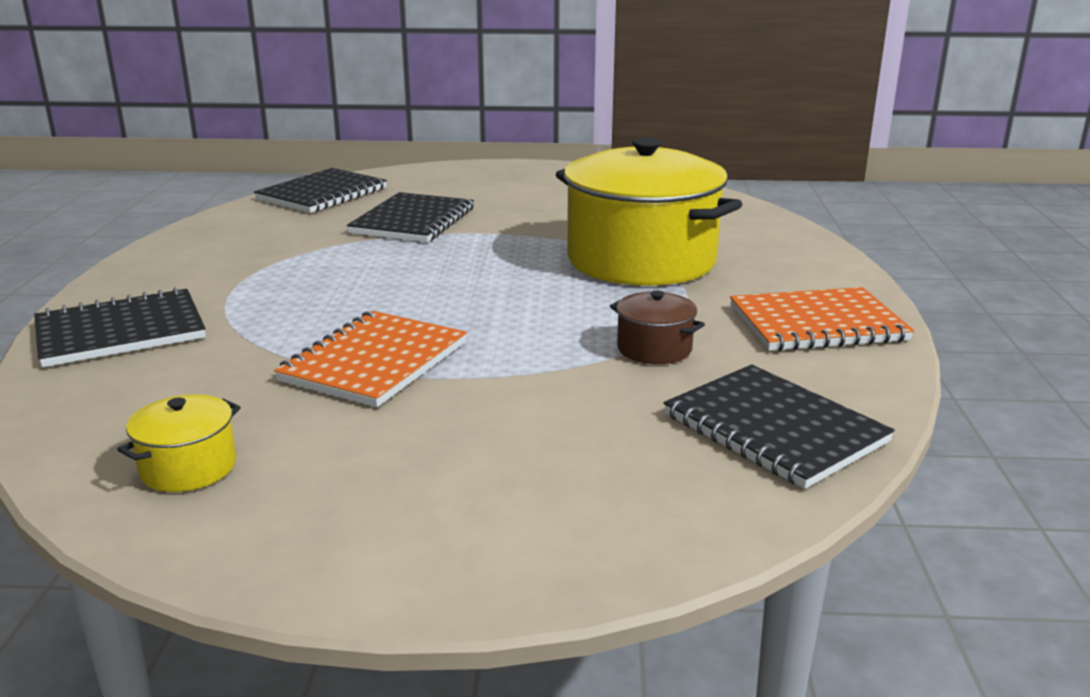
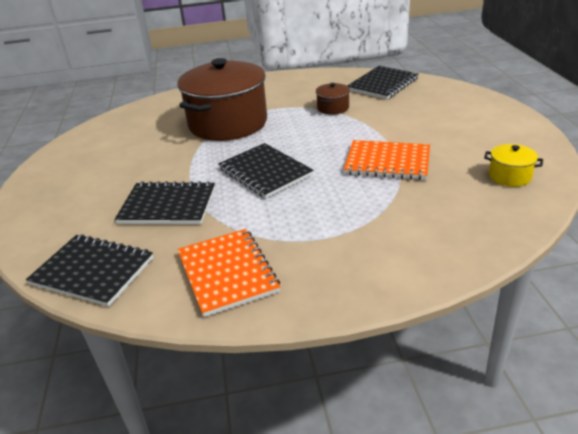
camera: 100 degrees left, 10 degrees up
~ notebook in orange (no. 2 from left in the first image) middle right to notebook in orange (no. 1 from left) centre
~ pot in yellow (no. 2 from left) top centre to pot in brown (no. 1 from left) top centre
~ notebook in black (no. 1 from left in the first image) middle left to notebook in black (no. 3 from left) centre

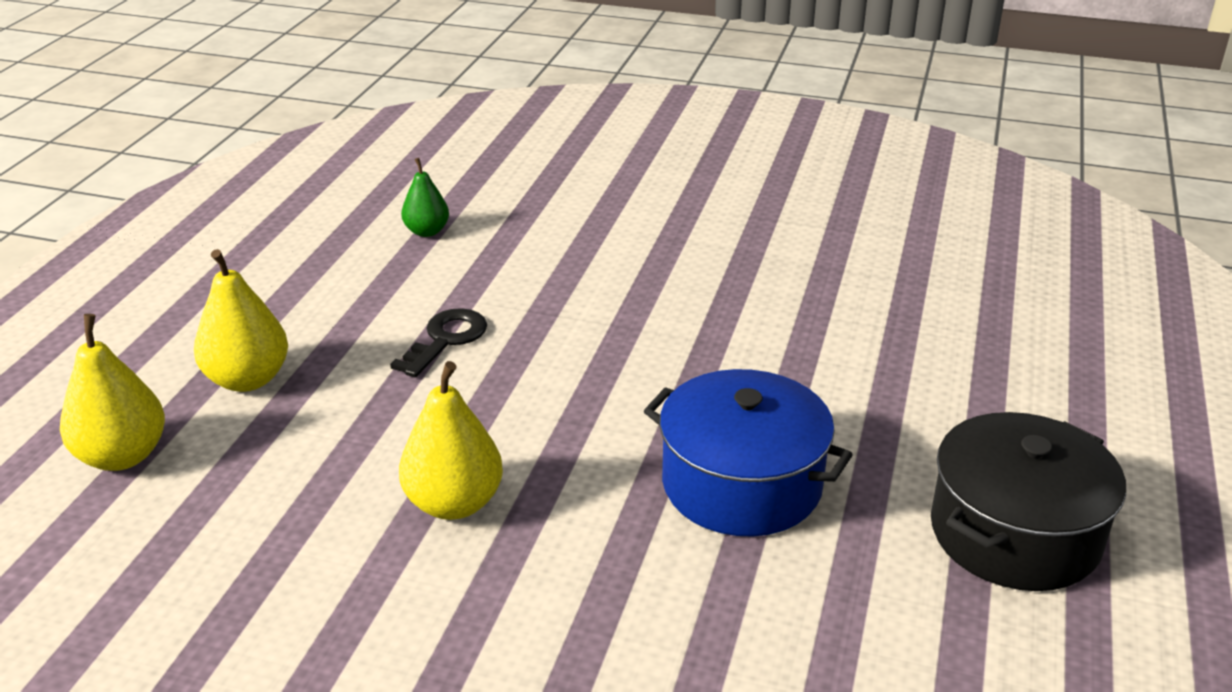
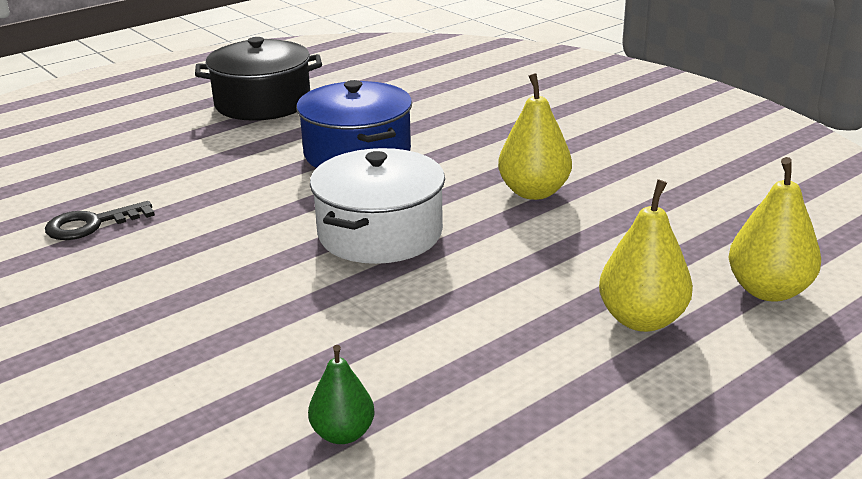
camera: 145 degrees left, 5 degrees down
~ key in black centre to middle left
+ pot in white centre

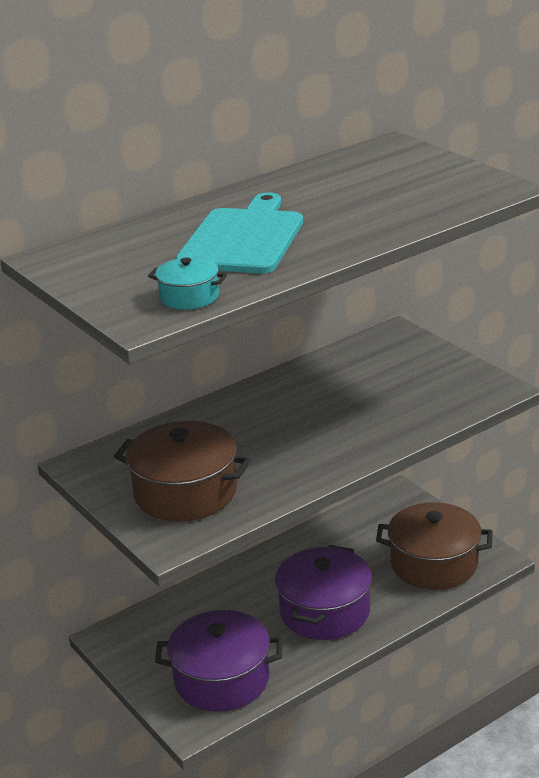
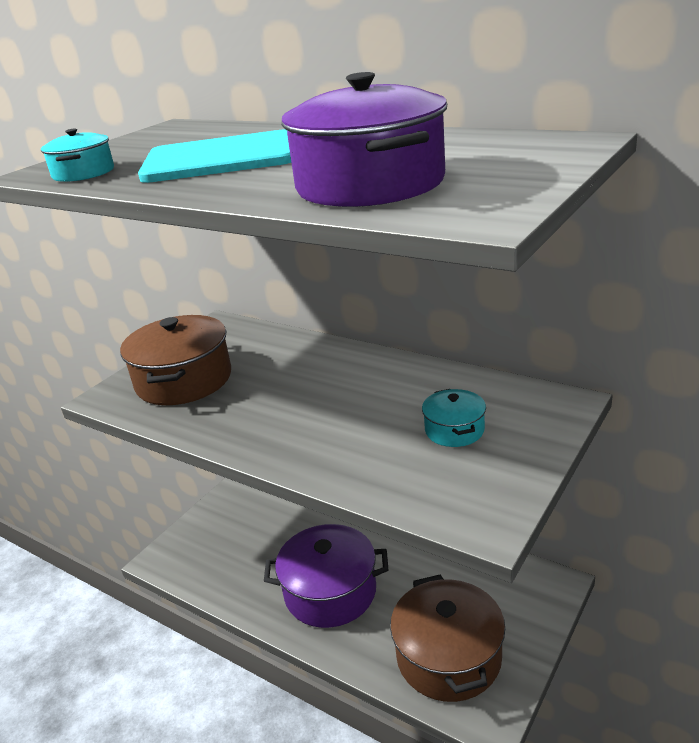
camera: 70 degrees right, 0 degrees up
~ pot in purple (no. 1 from left in the first image) bottom centre to pot in purple (no. 2 from left) top centre
+ pot in turquoise (no. 2 from left) centre

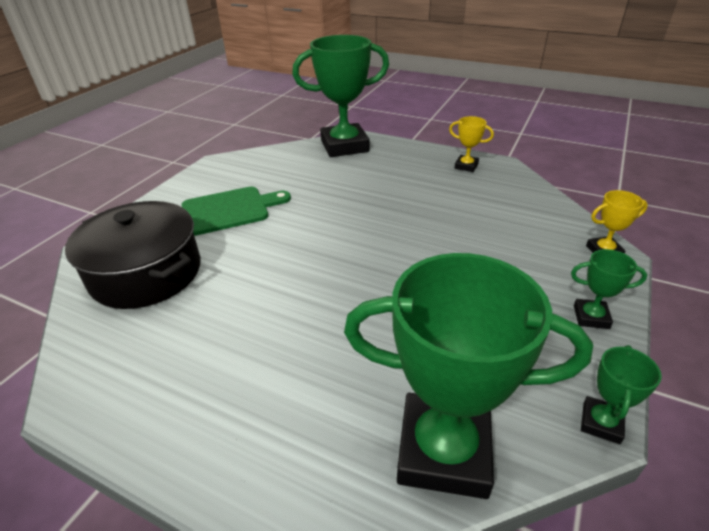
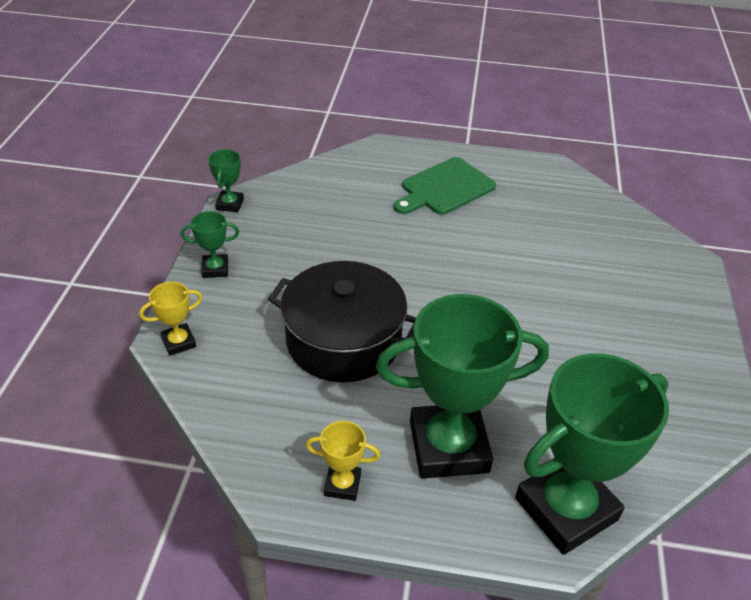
camera: 160 degrees right, 5 degrees up
~ pot in black middle left to centre
~ trophy in green (no. 2 from left in the first image) bottom centre to trophy in green (no. 3 from left) centre
~ cutting board in green middle left to top centre

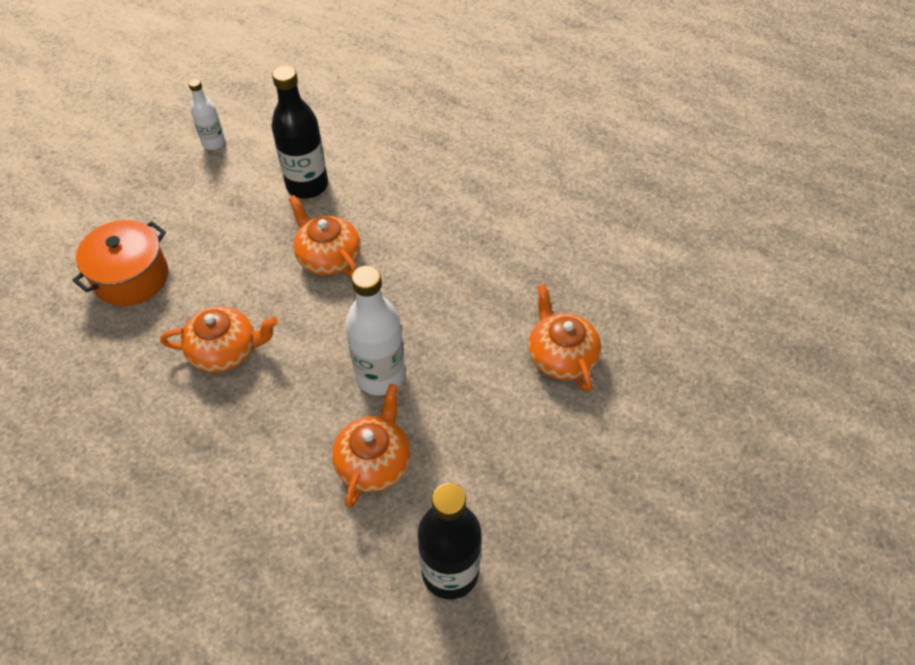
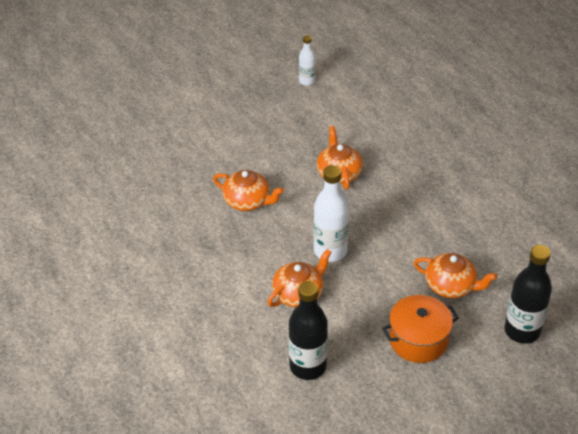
camera: 30 degrees right, 10 degrees down
~ pot in orange middle left to bottom right
~ teapot in orange (no. 4 from left) centre = middle right 105 degrees clockwise
~ bottle in black (no. 1 from left in the first image) top left to bottle in black (no. 2 from left) bottom right

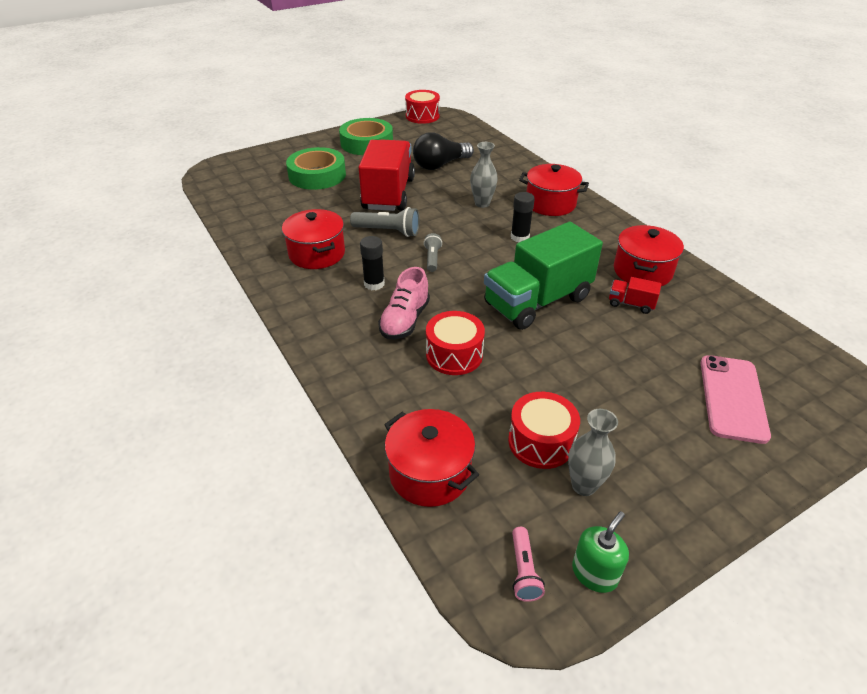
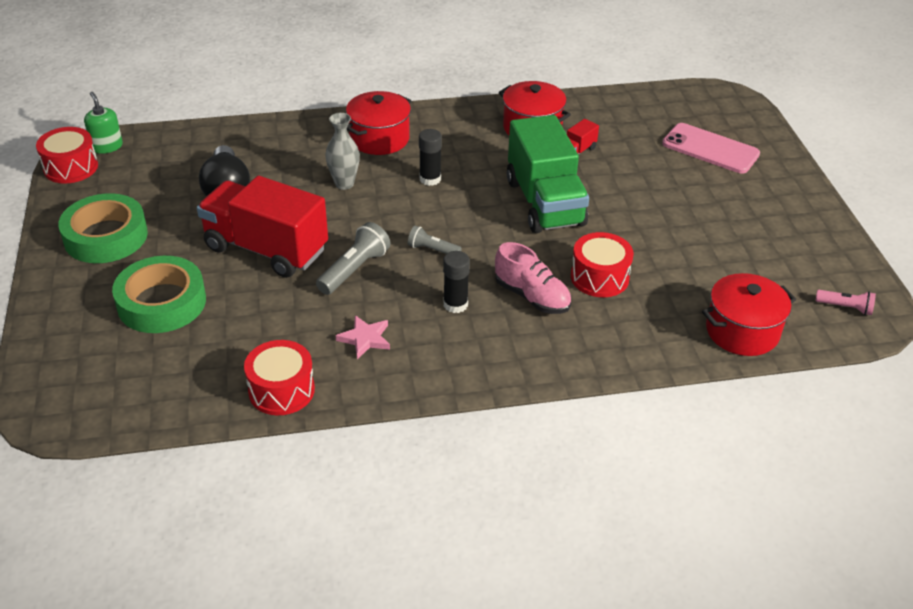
camera: 70 degrees left, 0 degrees up
~ soap dispenser in green bottom right to top left
~ drum in red (no. 3 from left in the first image) centre to drum in red (no. 2 from left) middle left
~ pot in red (no. 1 from left) centre to star in pink centre
- vase in grey (no. 2 from left) middle right

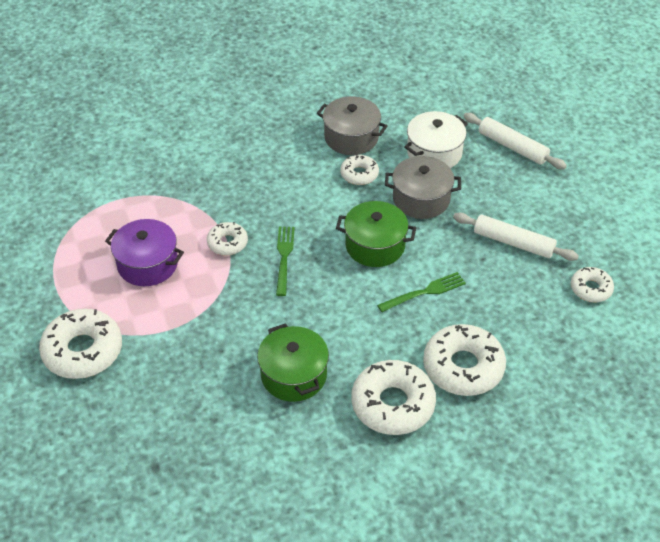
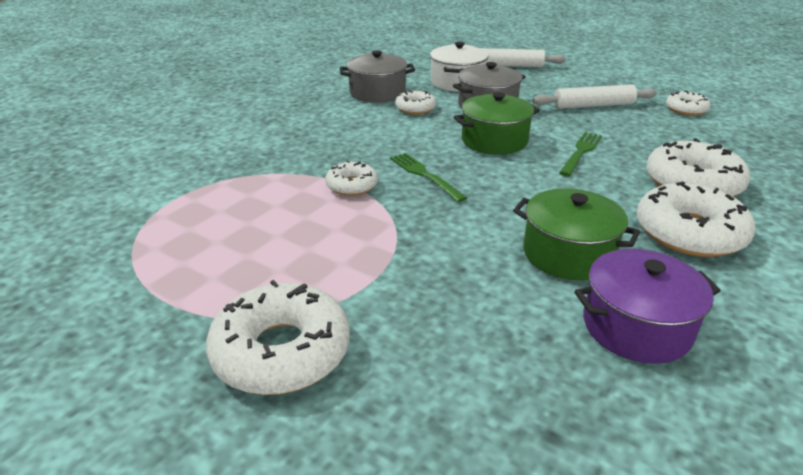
camera: 35 degrees left, 15 degrees down
~ pot in purple middle left to middle right

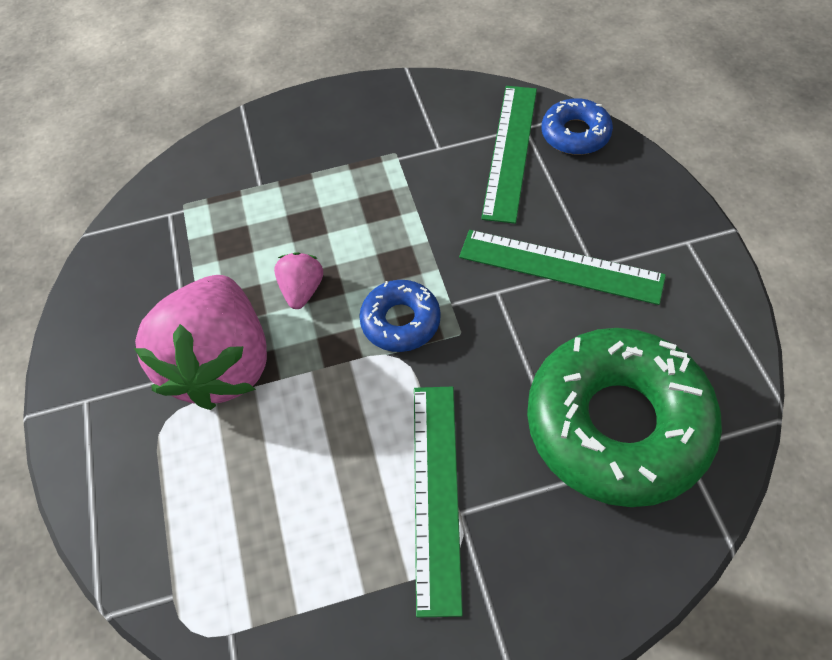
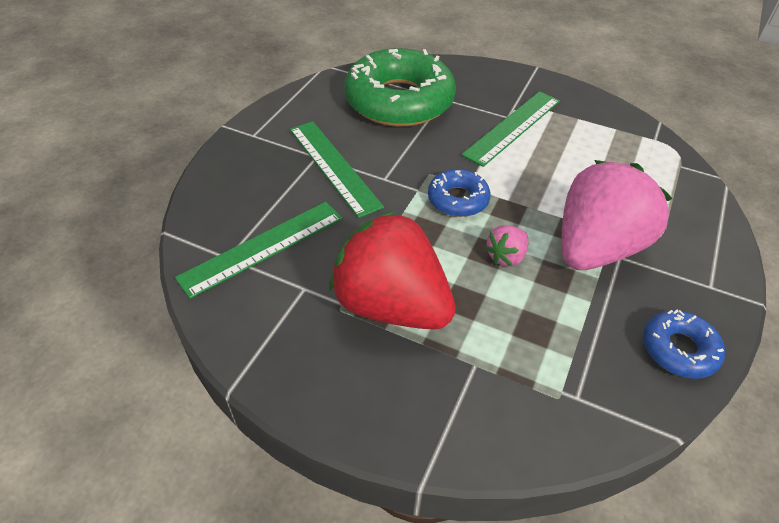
camera: 145 degrees left, 10 degrees down
+ strawberry in red centre
~ donut in blue (no. 2 from left) top right to middle right

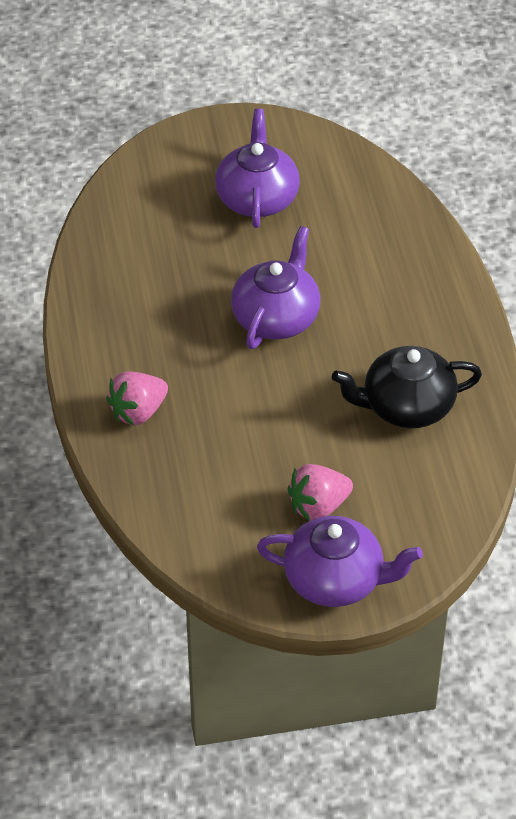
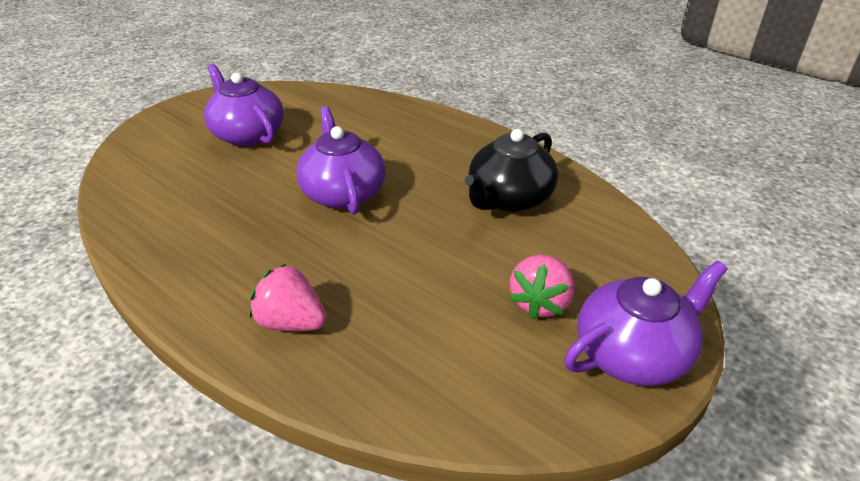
camera: 40 degrees left, 10 degrees down
~ strawberry in pink (no. 1 from left) middle left = centre 105 degrees clockwise

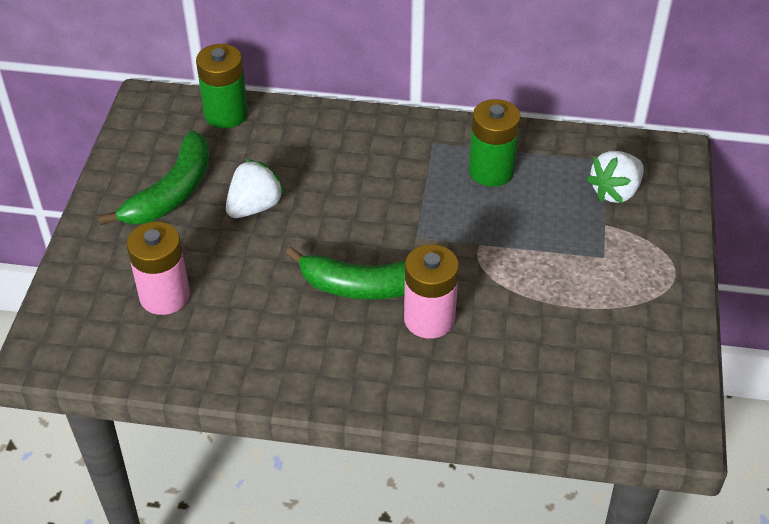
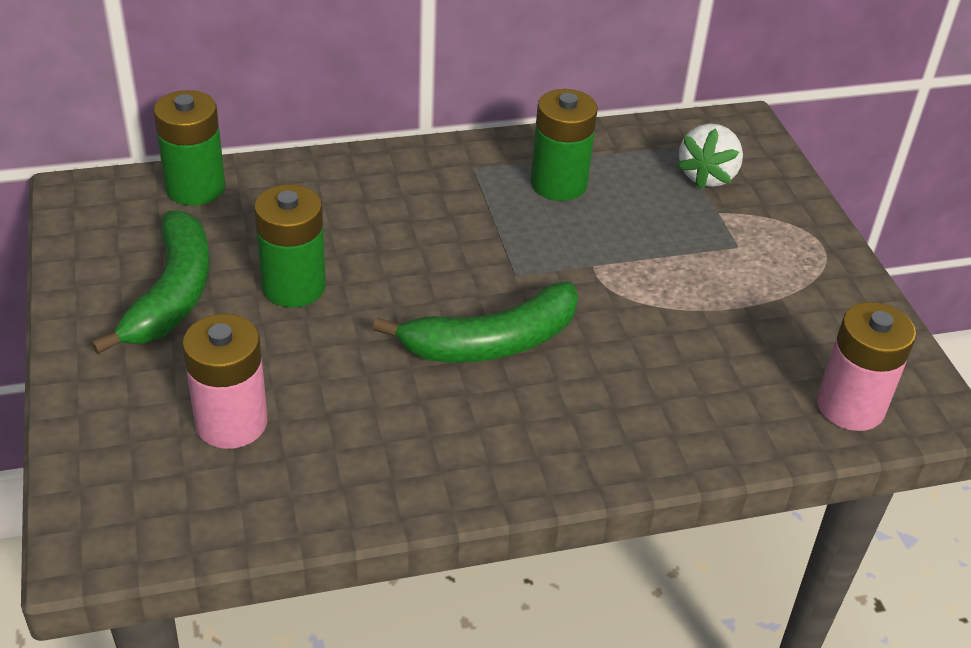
camera: 25 degrees left, 5 degrees down
~ strawberry in white (no. 1 from left) middle left to battery in green (no. 2 from left) middle left
~ battery in pink (no. 2 from left) centre to middle right

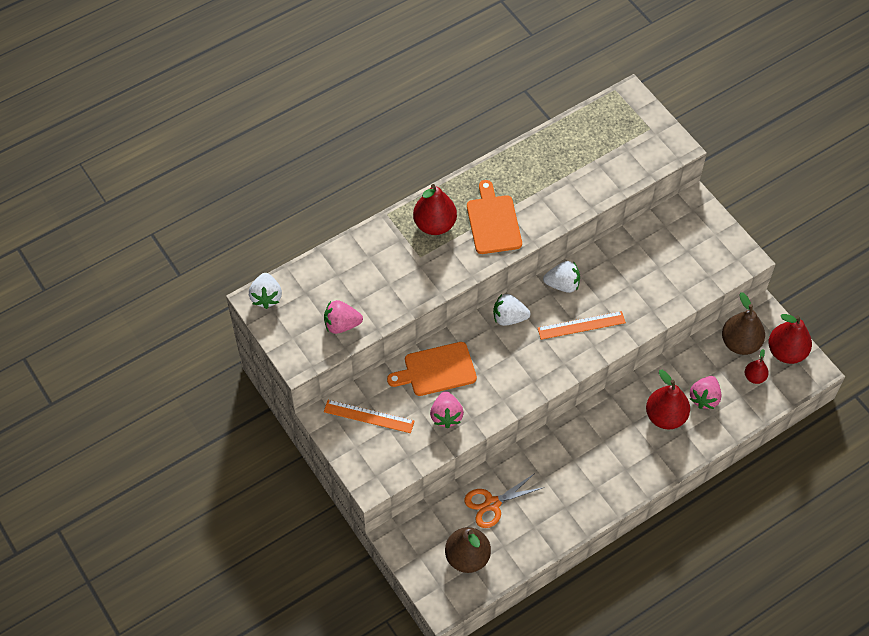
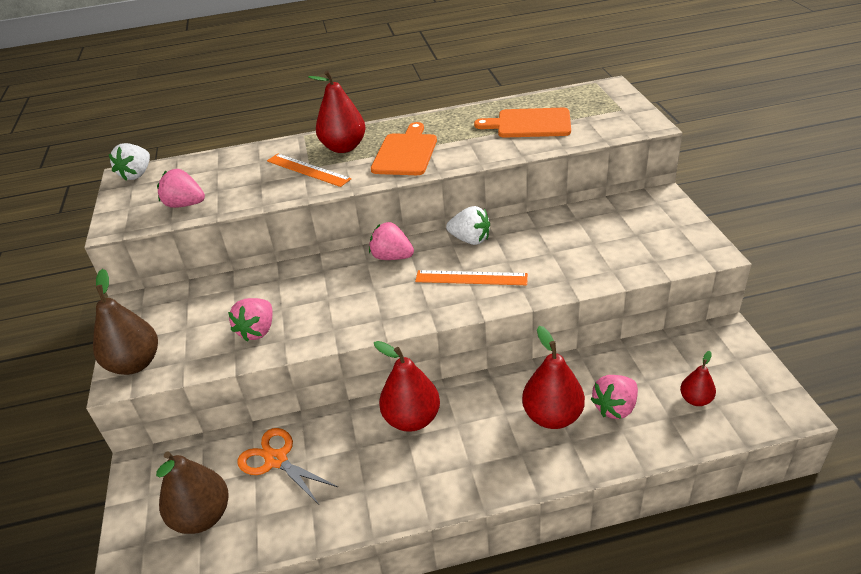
camera: 25 degrees right, 20 degrees down
~ pear in brown (no. 2 from left in the first image) middle right to pear in brown (no. 1 from left) middle left
~ scissors in orange bottom centre = bottom centre 45 degrees clockwise
~ ruler in orange (no. 1 from left) centre to top centre
~ strawberry in white (no. 2 from left) centre to strawberry in pink (no. 3 from left) centre
~ pear in red (no. 4 from left in the first image) middle right to pear in red (no. 2 from left) bottom centre
~ cutting board in orange (no. 1 from left in the first image) centre to cutting board in orange (no. 2 from left) top centre

